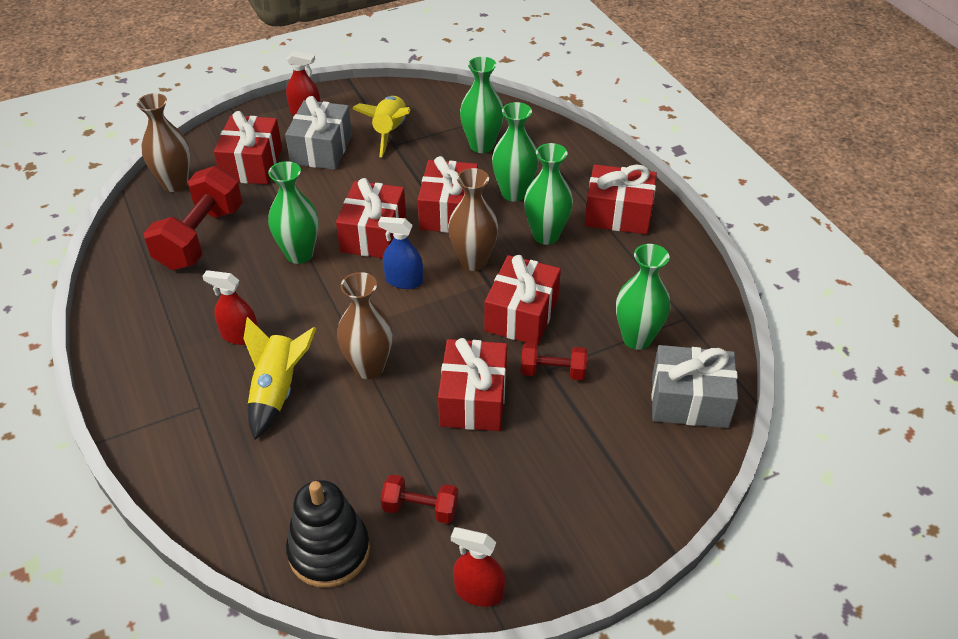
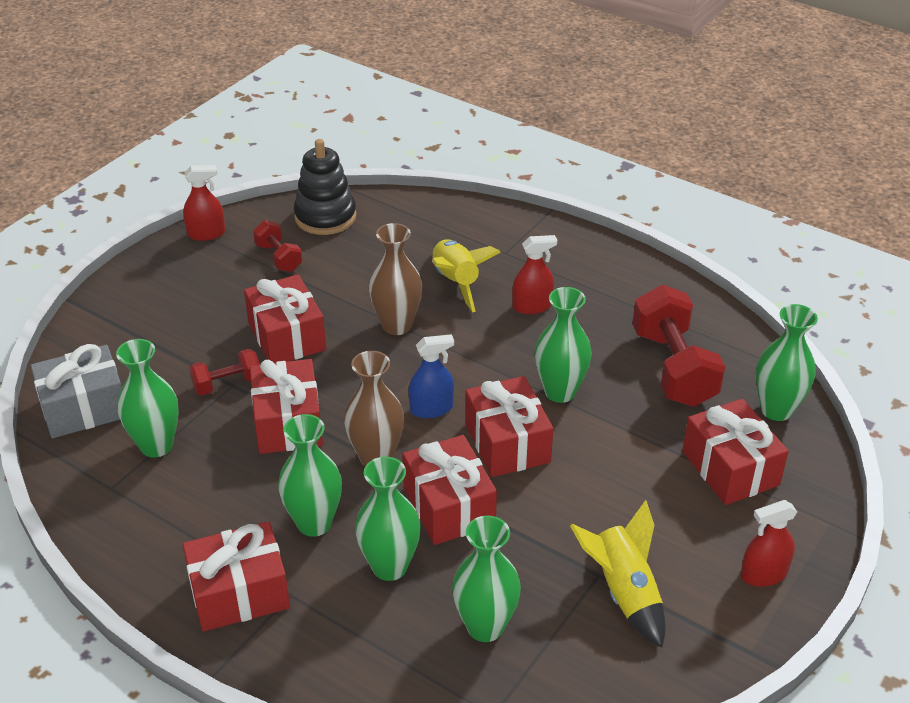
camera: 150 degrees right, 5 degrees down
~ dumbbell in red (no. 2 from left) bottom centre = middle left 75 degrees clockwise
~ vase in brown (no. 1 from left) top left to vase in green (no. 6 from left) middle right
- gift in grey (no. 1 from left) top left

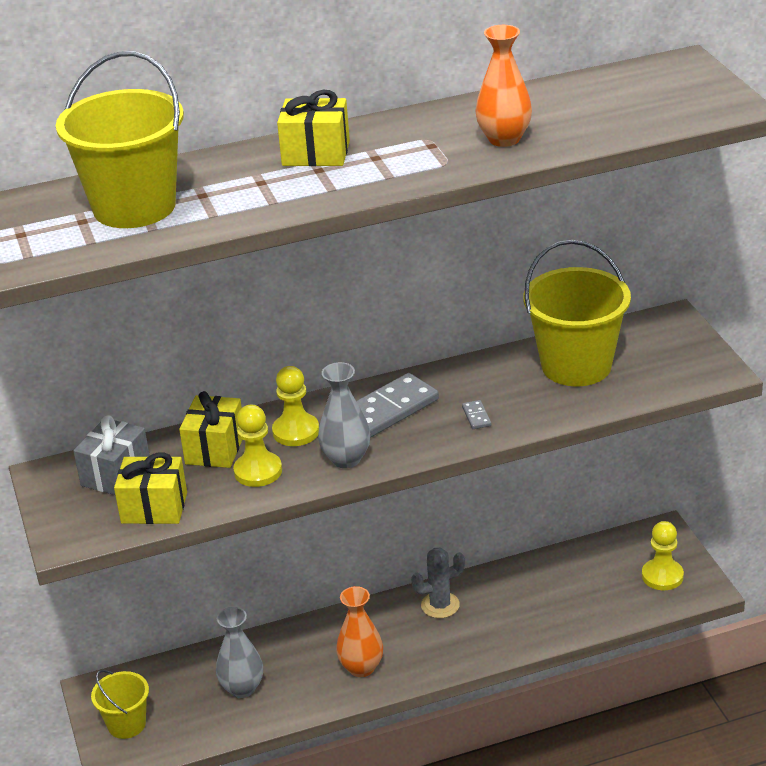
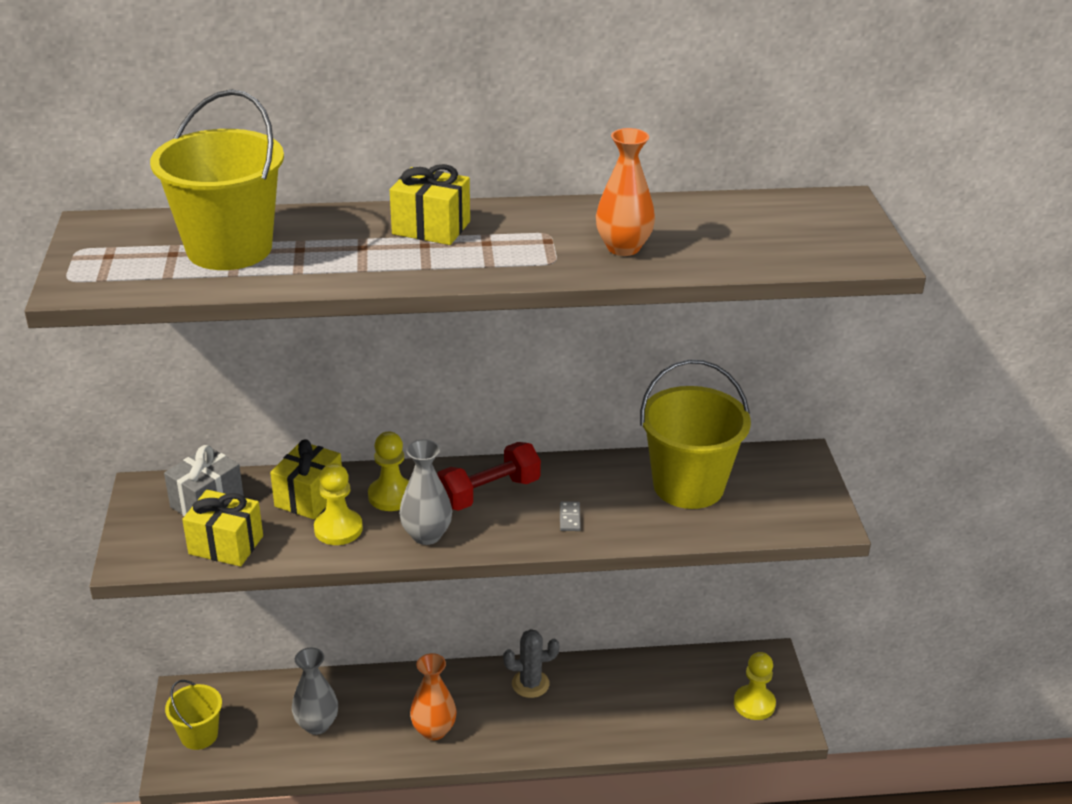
camera: 10 degrees right, 0 degrees up
~ domino in grey (no. 1 from left) centre to dumbbell in red centre

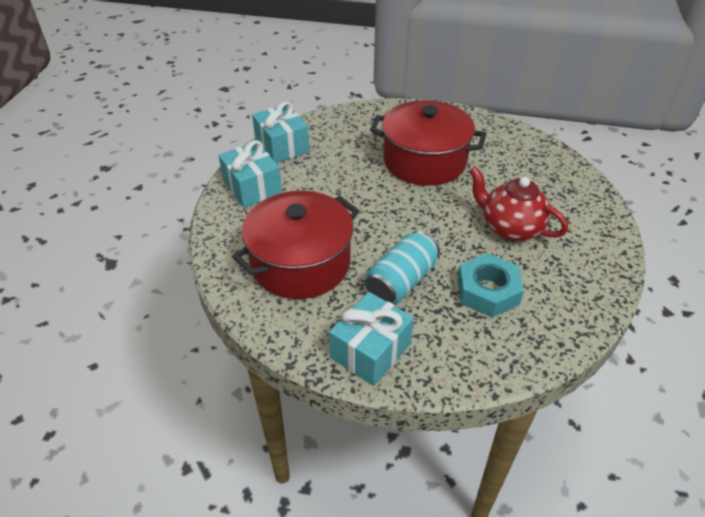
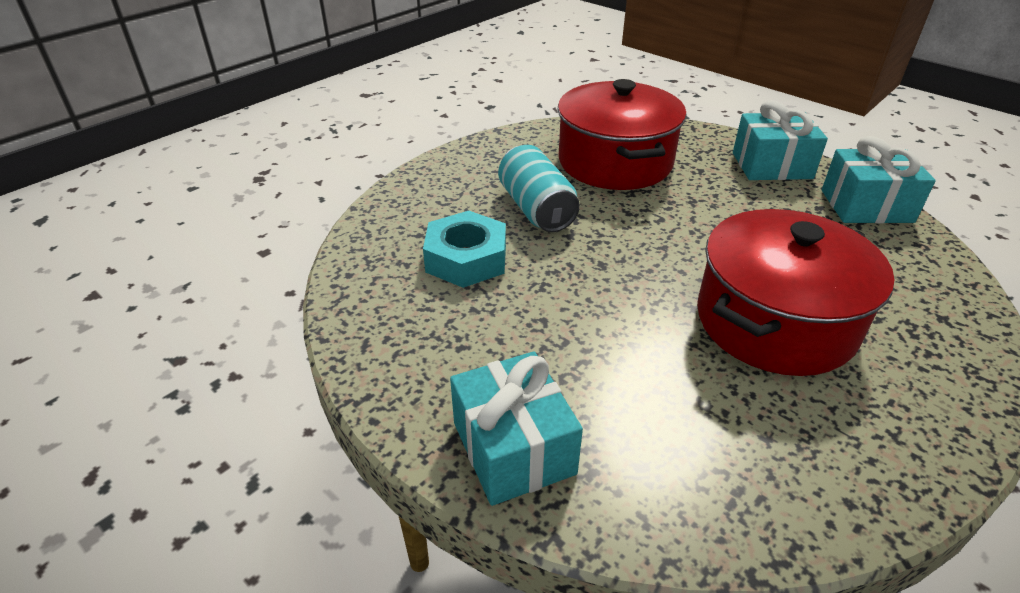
camera: 120 degrees right, 5 degrees down
~ gift in turquoise (no. 3 from left in the first image) centre to gift in turquoise (no. 1 from left) bottom centre
- teapot in red middle right

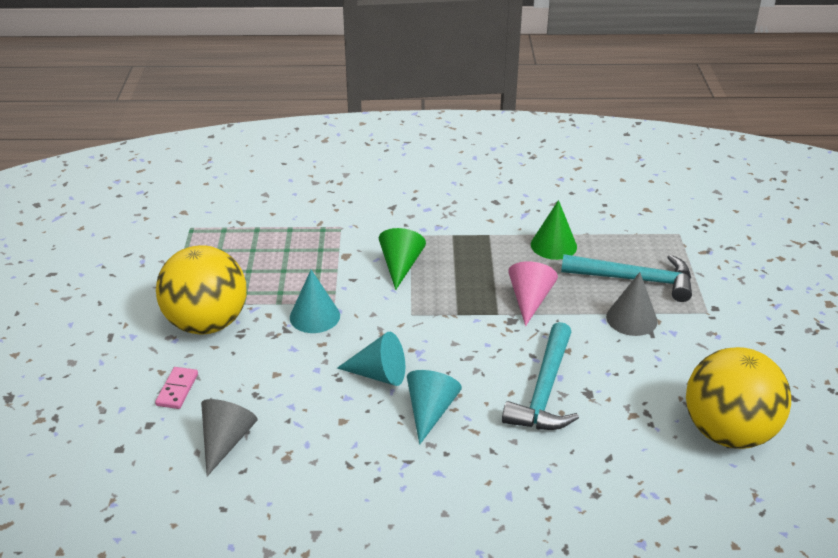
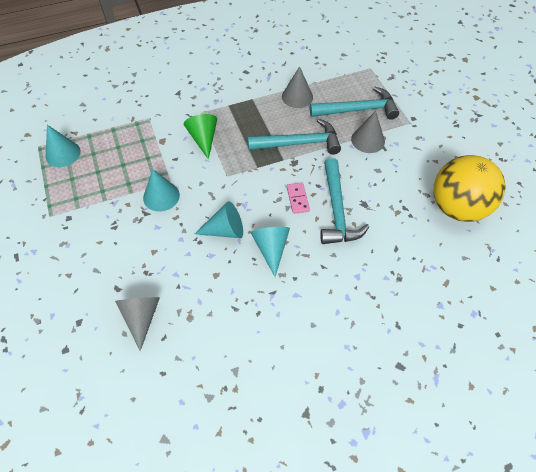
camera: 20 degrees left, 20 degrees up
+ cone in turquoise (no. 1 from left) top left
~ cone in pink centre to hammer in turquoise (no. 1 from left) top centre
~ cone in green (no. 2 from left) centre to cone in grey (no. 2 from left) top centre
~ domino in pink bottom left to centre
- ball in yellow (no. 1 from left) middle left

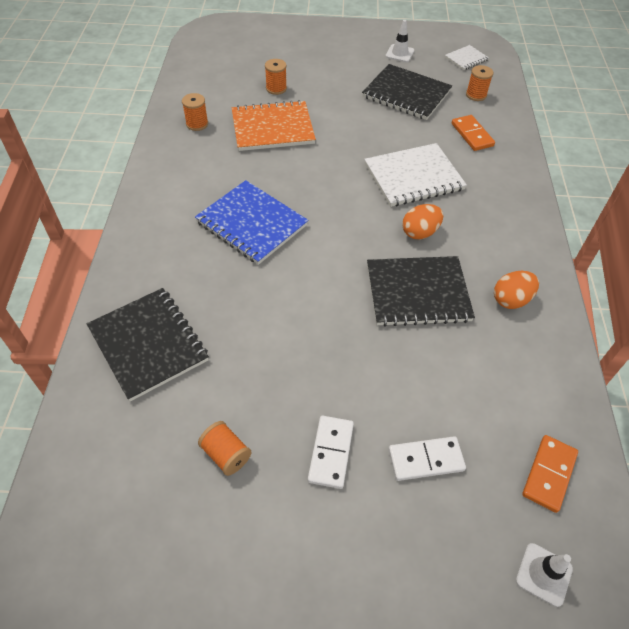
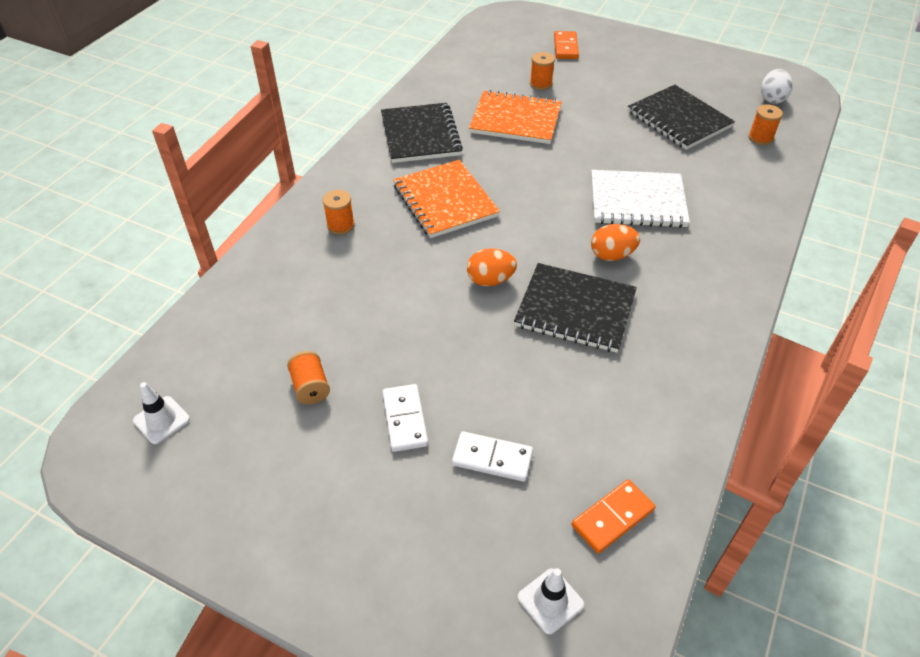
camera: 25 degrees right, 5 degrees down
~ traffic cone in white (no. 1 from left) top centre to middle left
~ spool in orange (no. 1 from left in the first image) top left to spool in orange (no. 2 from left) top centre
~ notebook in black (no. 1 from left) middle left to top centre
~ domino in white (no. 1 from left) bottom centre = centre 45 degrees counterclockwise
~ notebook in blue centre to notebook in orange (no. 1 from left) top centre
~ egg in orange (no. 2 from left in the first image) middle right to egg in orange (no. 1 from left) centre
~ domino in orange (no. 1 from left) top right to top centre
~ notebook in white (no. 2 from left) top right to egg in white top right

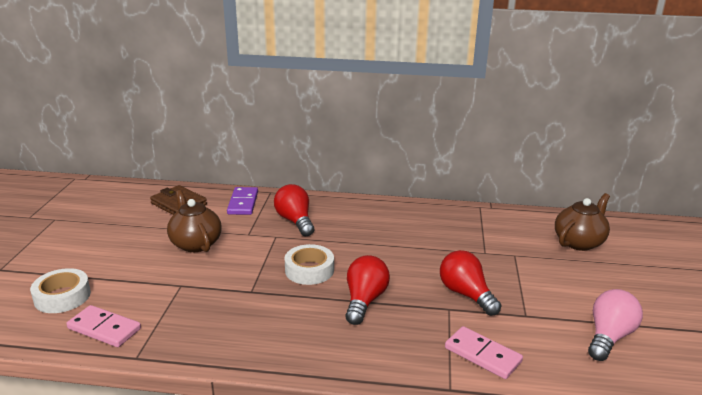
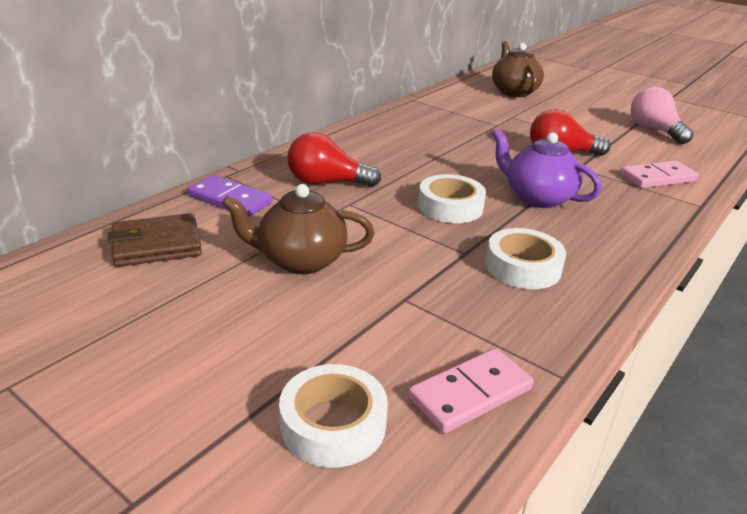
camera: 60 degrees left, 5 degrees up
+ tape in white (no. 3 from left) middle right
~ light bulb in red (no. 2 from left) bottom centre to teapot in purple top right

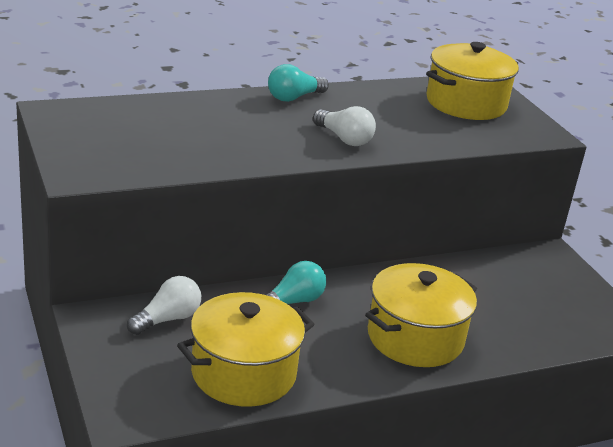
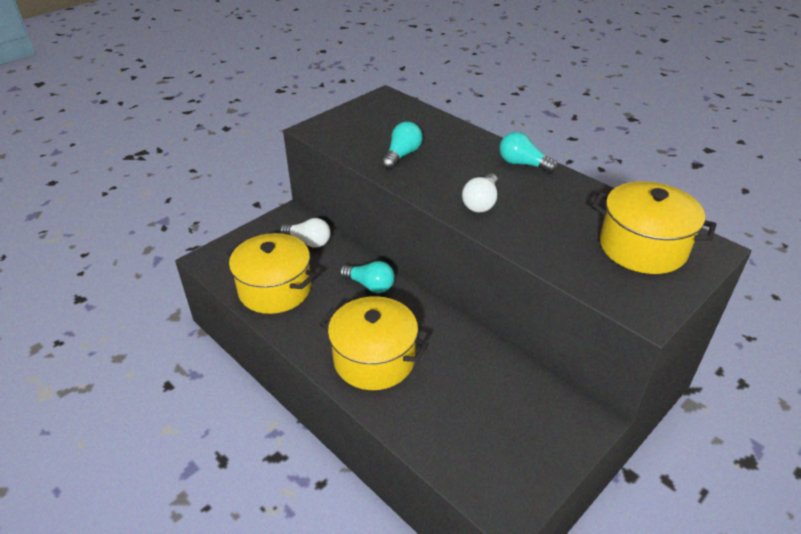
camera: 70 degrees right, 10 degrees up
+ light bulb in turquoise (no. 2 from left) top centre

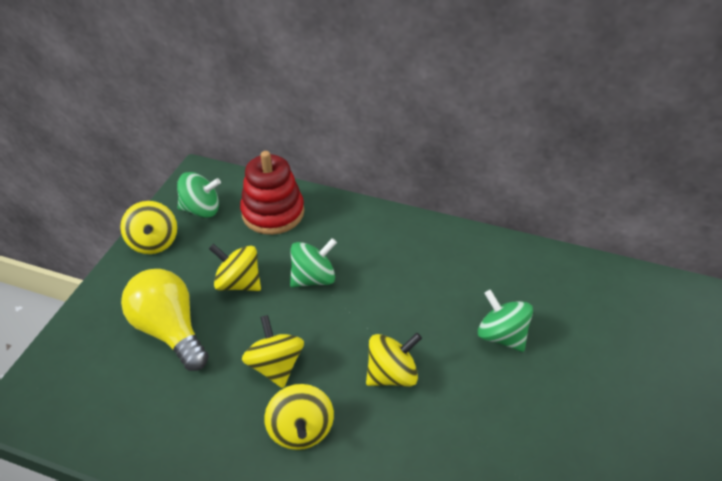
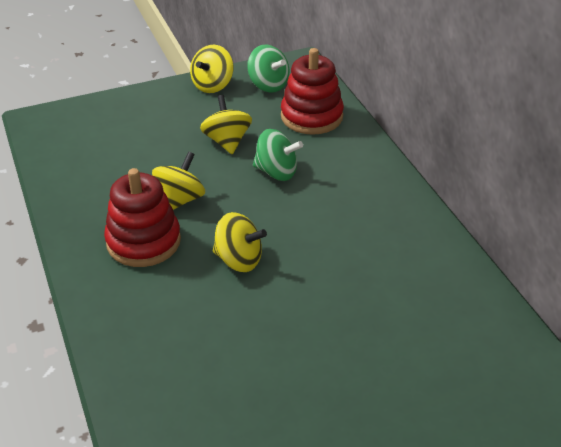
camera: 50 degrees right, 5 degrees down
~ spinning top in yellow (no. 4 from left) bottom centre to stacking toy in red (no. 1 from left) middle left
- light bulb in yellow middle left
- spinning top in green (no. 3 from left) bottom right

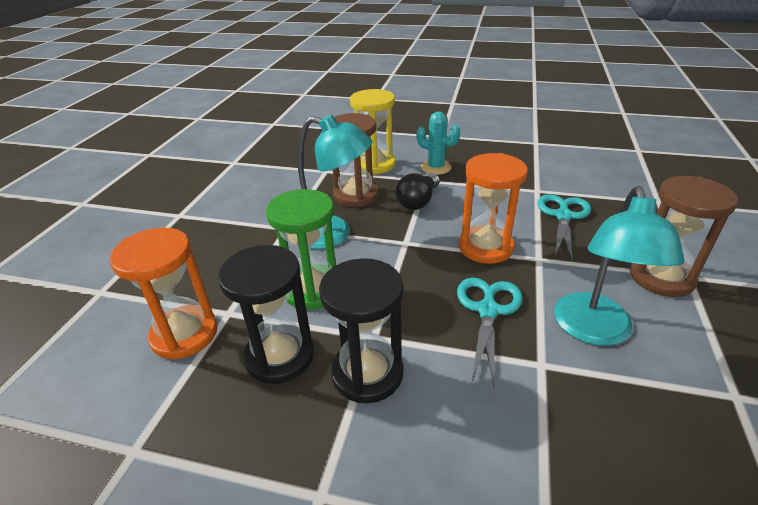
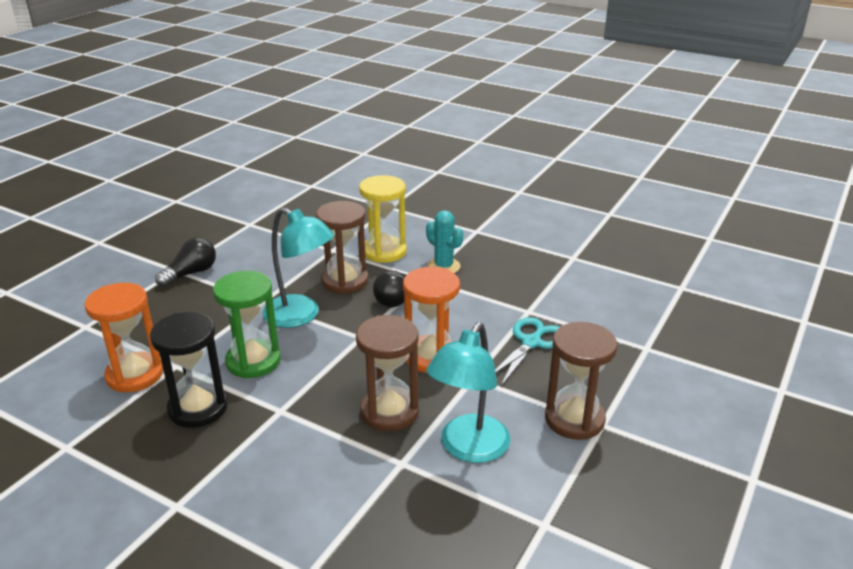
camera: 15 degrees right, 5 degrees down
+ light bulb in black (no. 1 from left) middle left
~ scissors in turquoise (no. 1 from left) centre to hourglass in brown (no. 2 from left) centre
- hourglass in black (no. 2 from left) centre

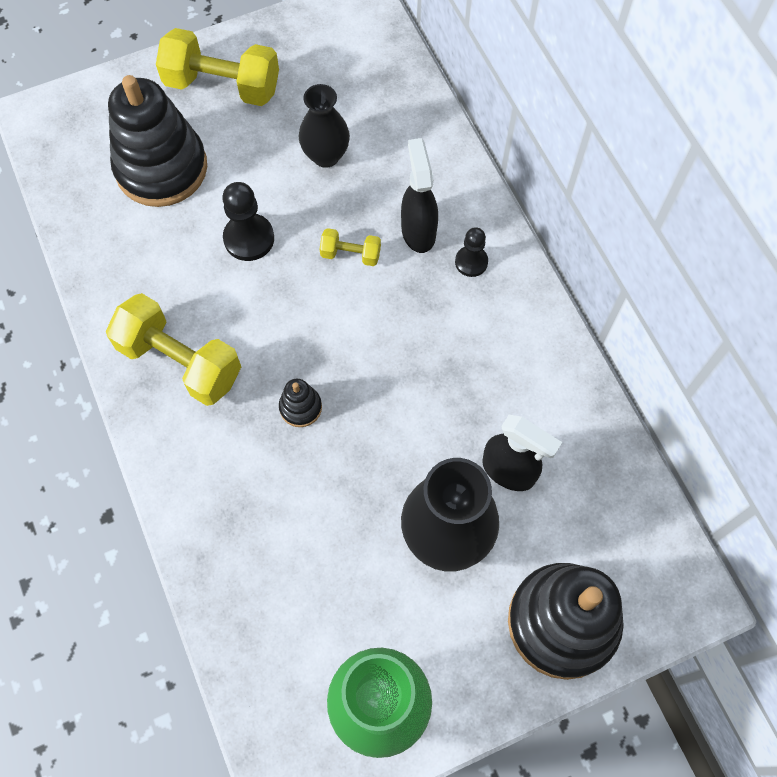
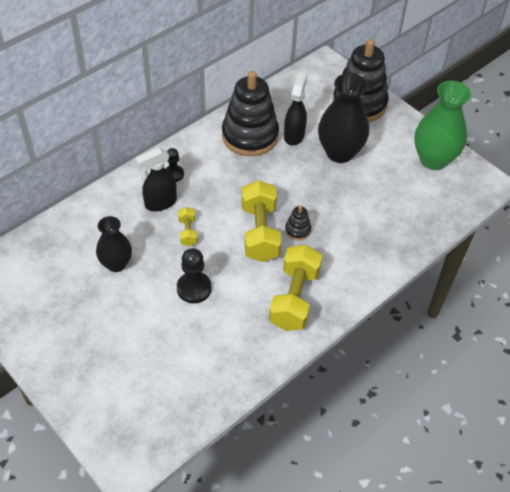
camera: 110 degrees left, 15 degrees down
~ stacking toy in black (no. 1 from left) top left to top centre
~ dumbbell in yellow (no. 2 from left) top left to centre

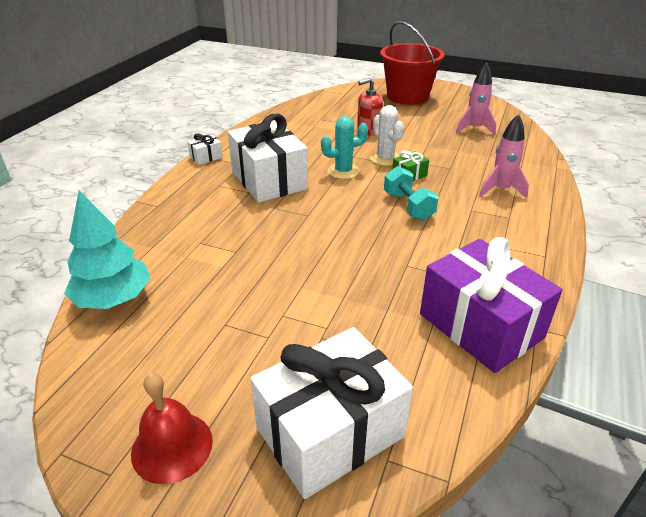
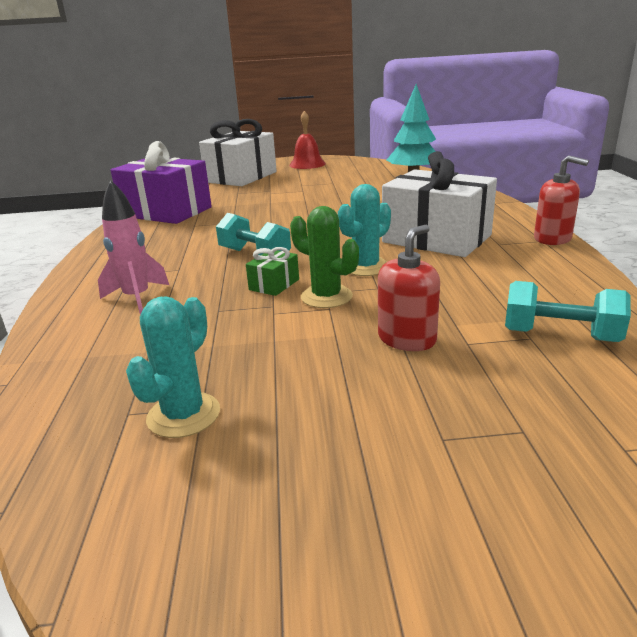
camera: 155 degrees right, 10 degrees down
~ rocket in pink (no. 1 from left) top right to cactus in turquoise (no. 1 from left) middle left
~ cactus in white top centre to cactus in green centre
+ dumbbell in turquoise (no. 2 from left) middle right
~ gift in white (no. 1 from left) top left to soap dispenser in red (no. 2 from left) top right
- bucket in red top centre

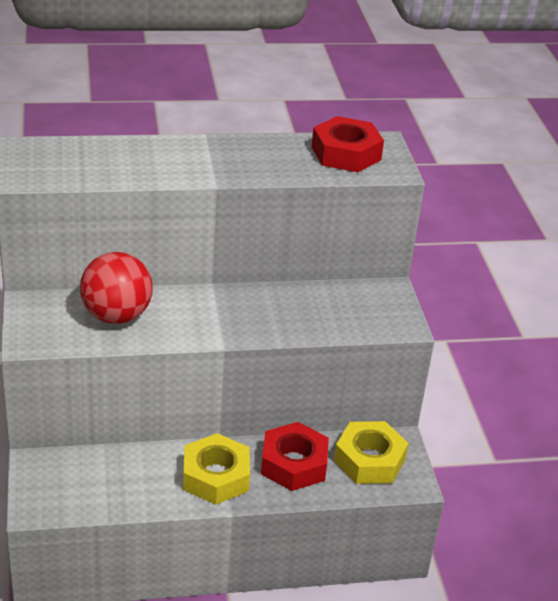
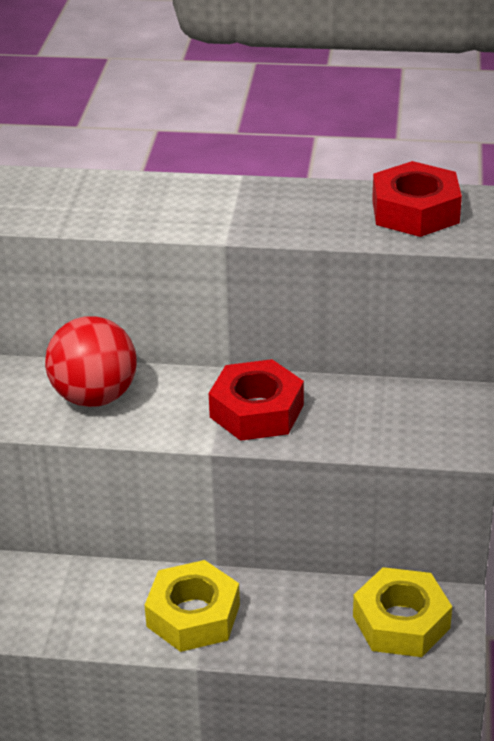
camera: 20 degrees right, 0 degrees up
~ nut in red (no. 1 from left) bottom centre to centre

